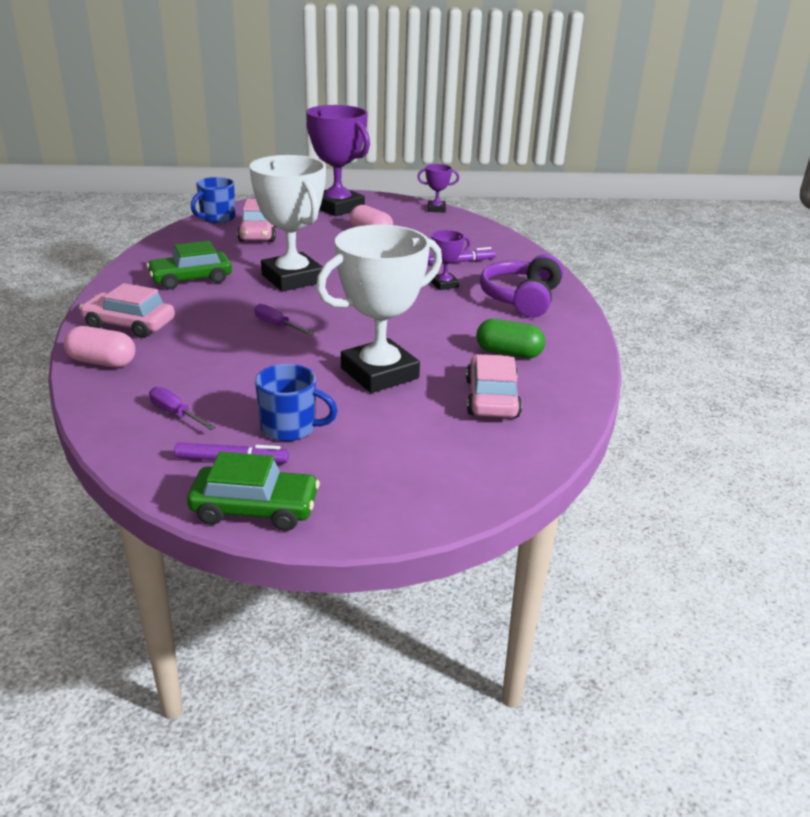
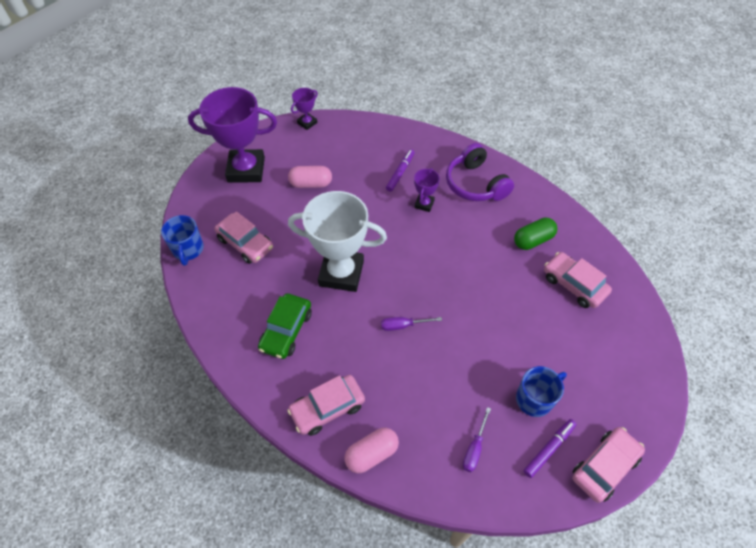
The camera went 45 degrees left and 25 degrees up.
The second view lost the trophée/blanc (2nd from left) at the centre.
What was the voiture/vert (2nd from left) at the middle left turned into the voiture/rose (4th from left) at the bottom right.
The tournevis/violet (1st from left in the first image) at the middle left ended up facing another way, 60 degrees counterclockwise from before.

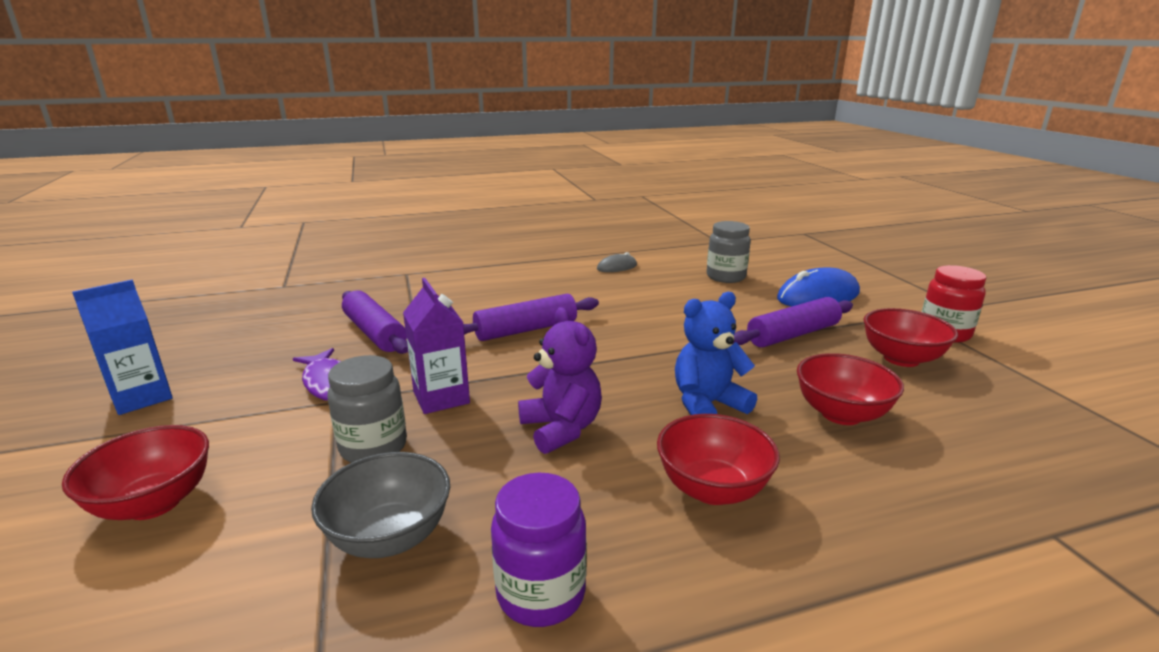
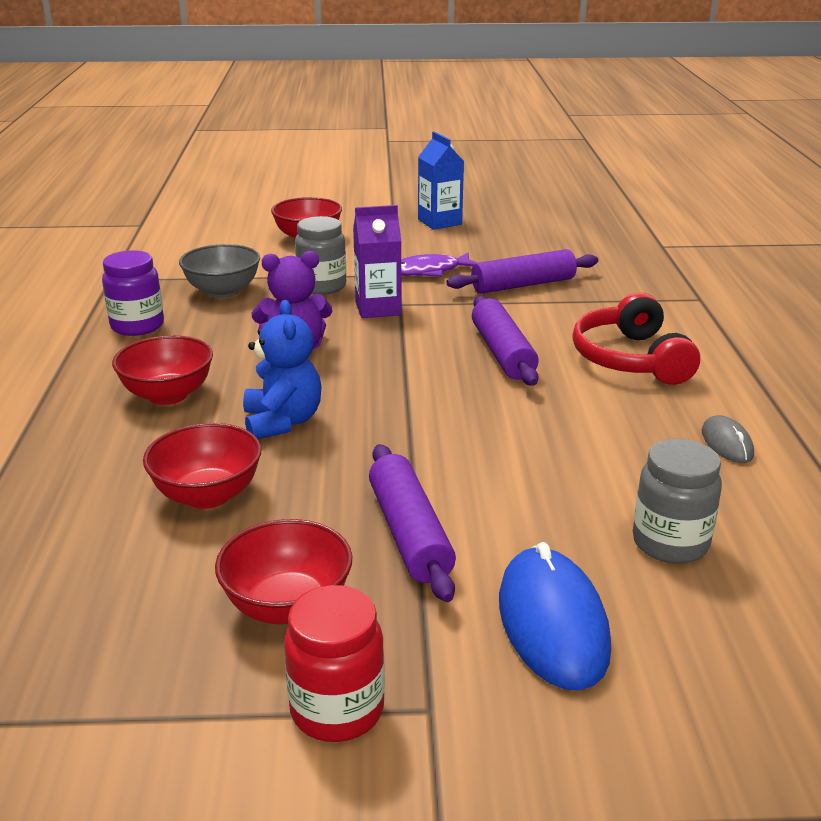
The camera went 105 degrees right and 5 degrees up.
The second view gained the casque audio/rouge at the middle right.

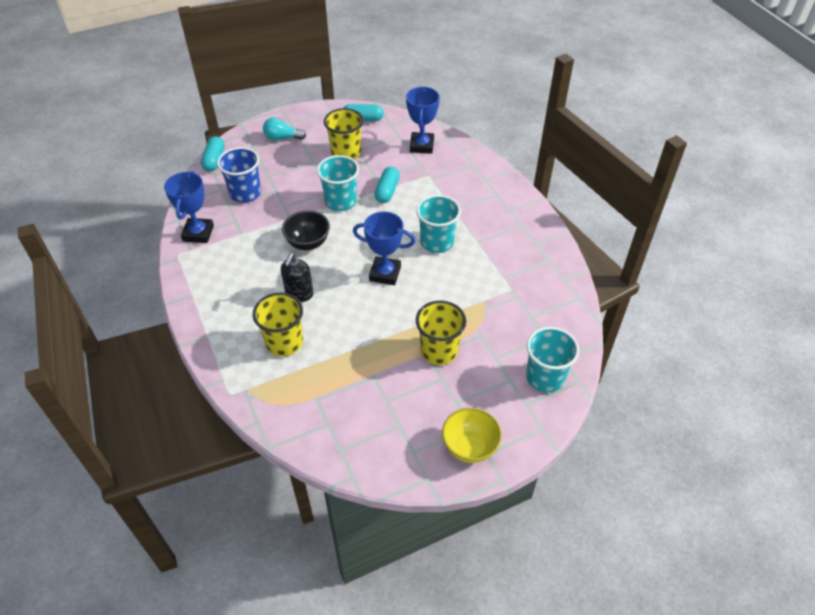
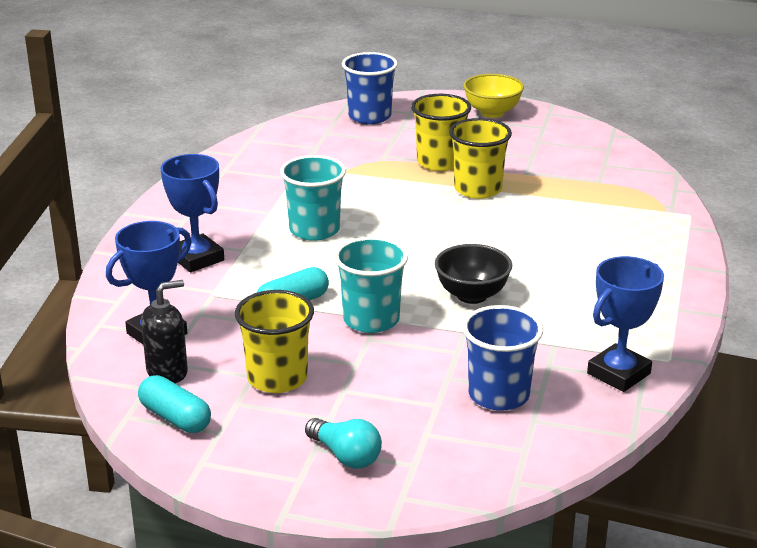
The camera went 140 degrees left and 20 degrees down.
The second view lost the gélule/turquoise (1st from left) at the top left.
The gobelet/jaune (1st from left in the first image) ended up elsewhere, having gone from the centre to the top centre.
The distributeur de savon/noir ended up elsewhere, having gone from the centre to the middle left.
The trophée/bleu (2nd from left) ended up elsewhere, having gone from the centre to the middle left.
What was the gobelet/turquoise (3rd from left) at the middle right turned into the gobelet/bleu (1st from left) at the top centre.

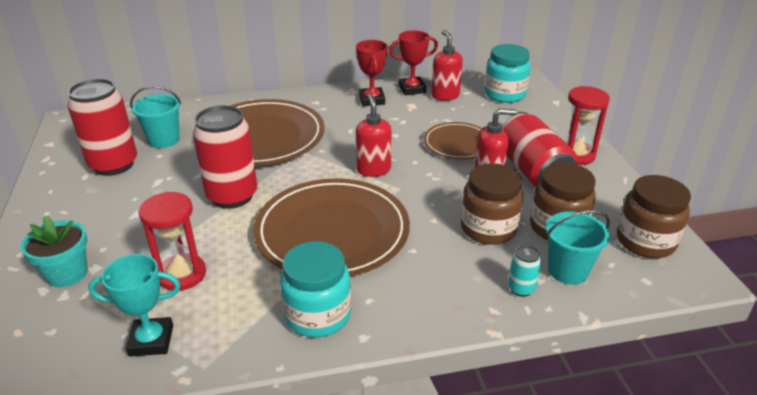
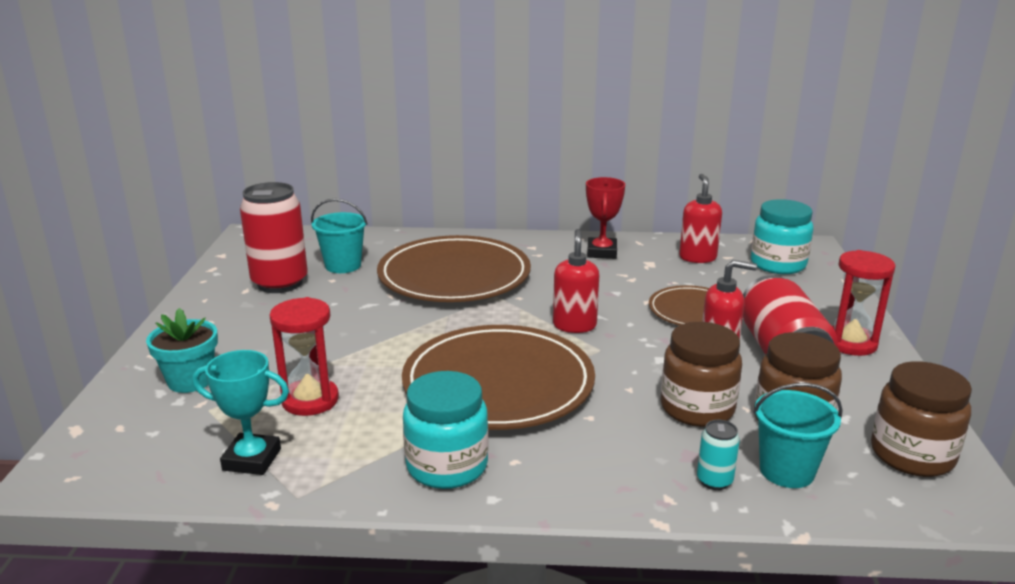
The camera went 15 degrees right and 10 degrees down.
The second view lost the canette/rouge (2nd from left) at the middle left.
The second view lost the trophée/rouge (2nd from left) at the top centre.

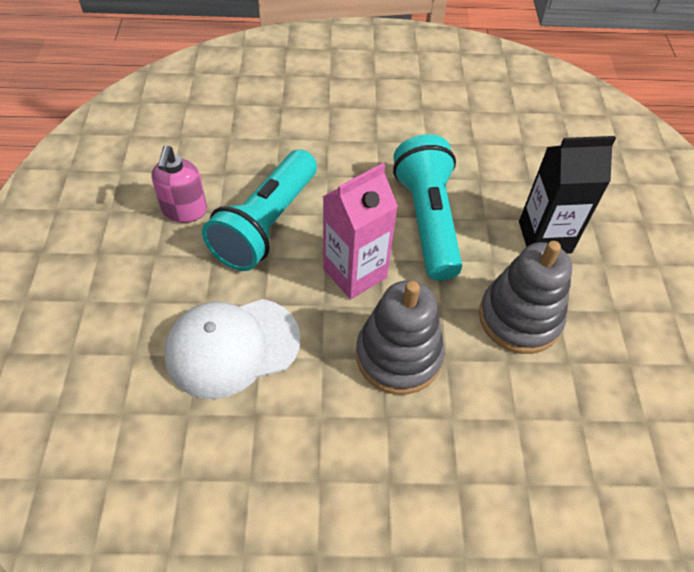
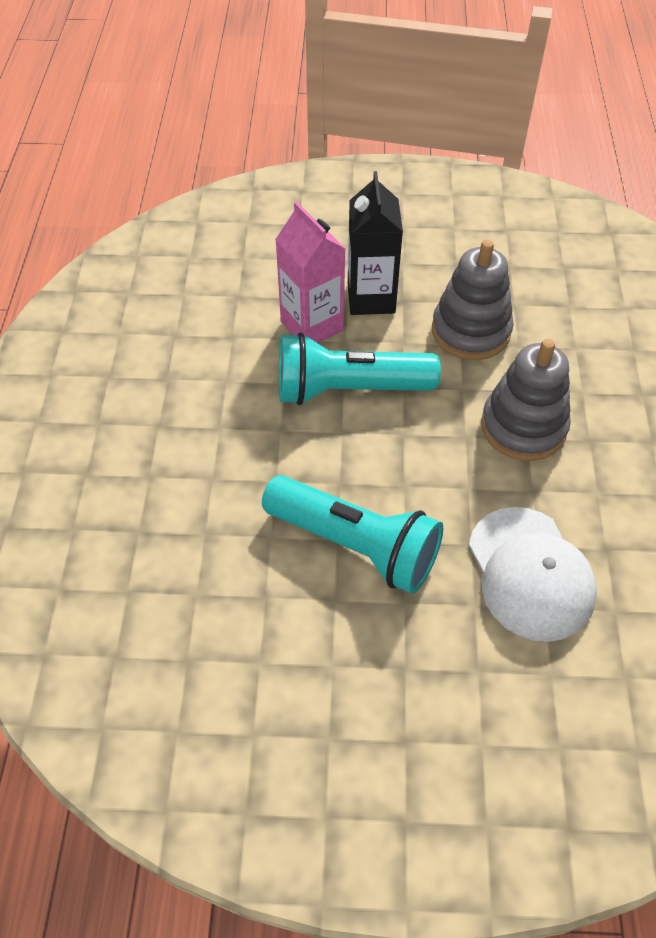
The camera went 85 degrees left and 0 degrees up.
The second view lost the distributeur de savon/rose at the top left.
The brique de lait/rose ended up elsewhere, having gone from the centre to the top centre.

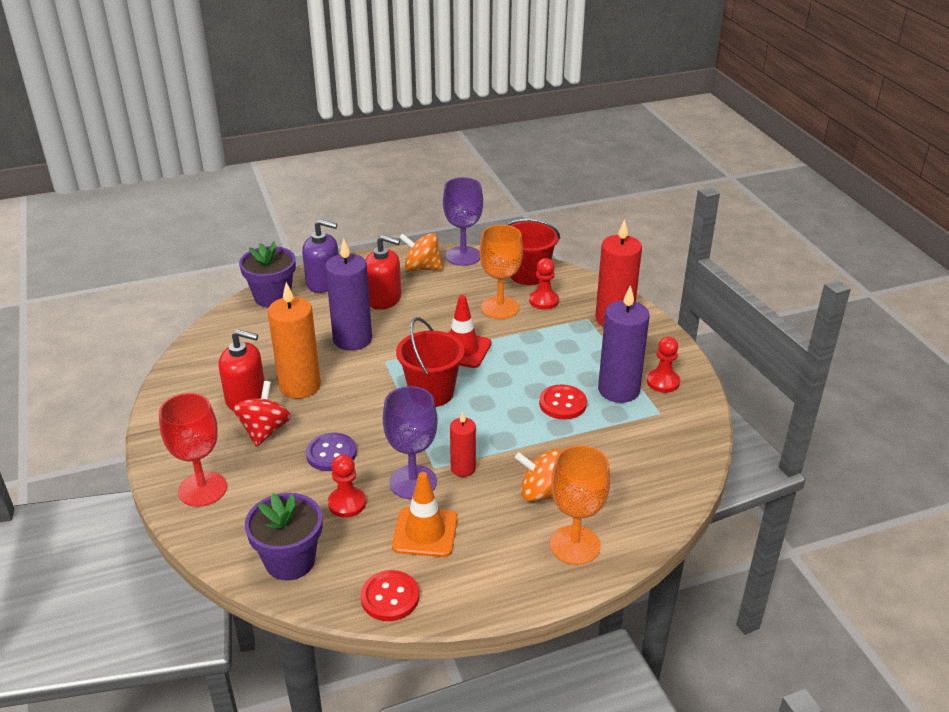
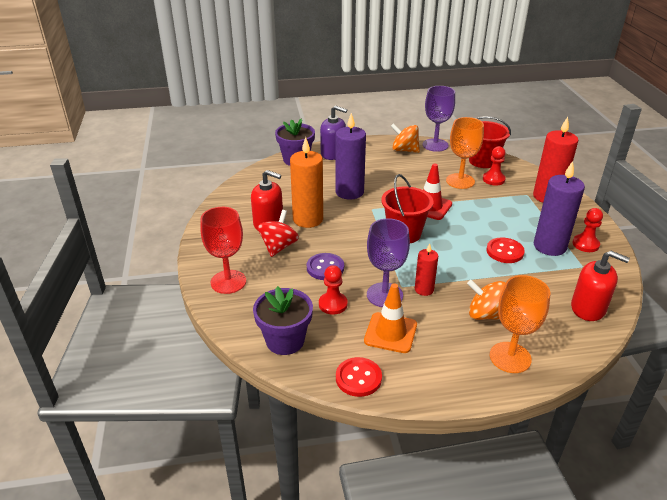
The camera went 10 degrees right and 0 degrees up.
The distributeur de savon/rouge (2nd from left) ended up elsewhere, having gone from the centre to the middle right.

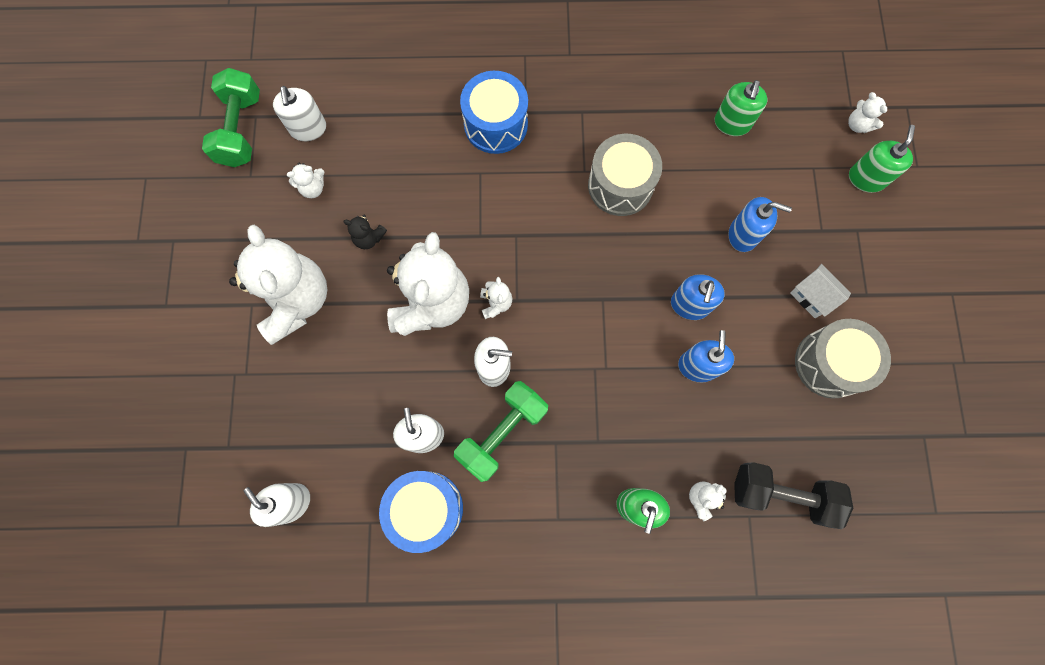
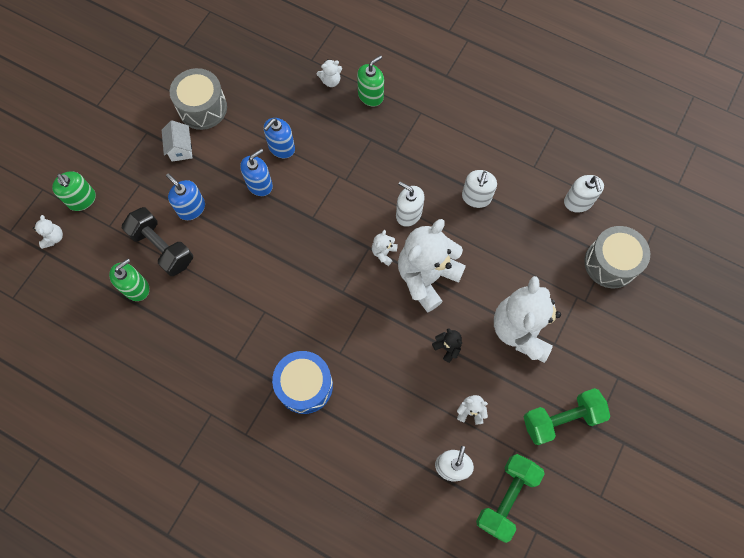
The camera went 150 degrees left and 5 degrees down.
The second view lost the tambour/bleu (1st from left) at the bottom centre.
The haltère/vert (2nd from left) ended up elsewhere, having gone from the centre to the bottom right.
The tambour/gris (1st from left in the first image) ended up elsewhere, having gone from the top centre to the middle right.
The haltère/noir ended up elsewhere, having gone from the bottom right to the middle left.
The distributeur de savon/vert (3rd from left in the first image) at the top right ended up facing another way, 90 degrees counterclockwise from before.

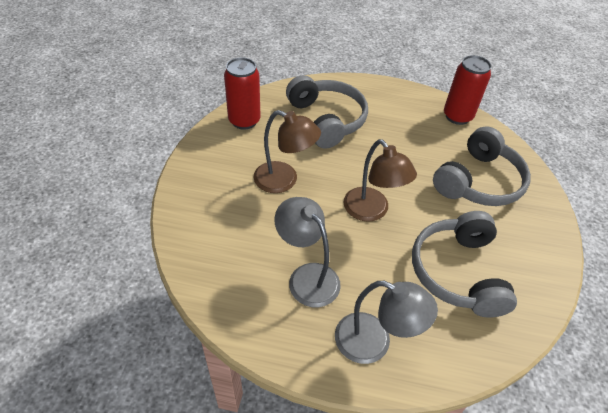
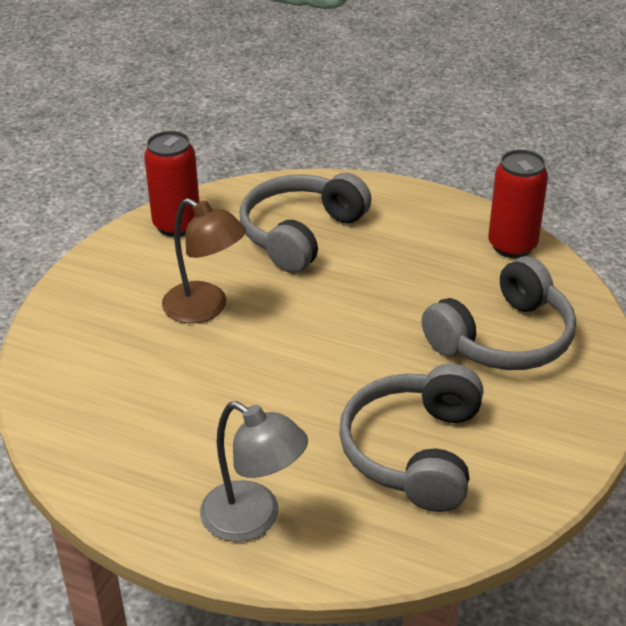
The camera went 15 degrees right and 10 degrees down.
The second view lost the lampe/gris (1st from left) at the centre.
The second view lost the lampe/marron (2nd from left) at the centre.
The casque audio/gris (1st from left) at the top centre ended up facing another way, 135 degrees counterclockwise from before.

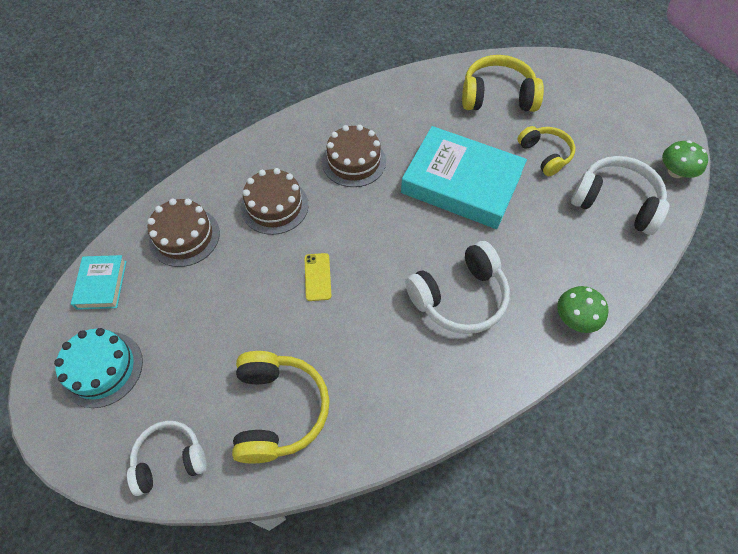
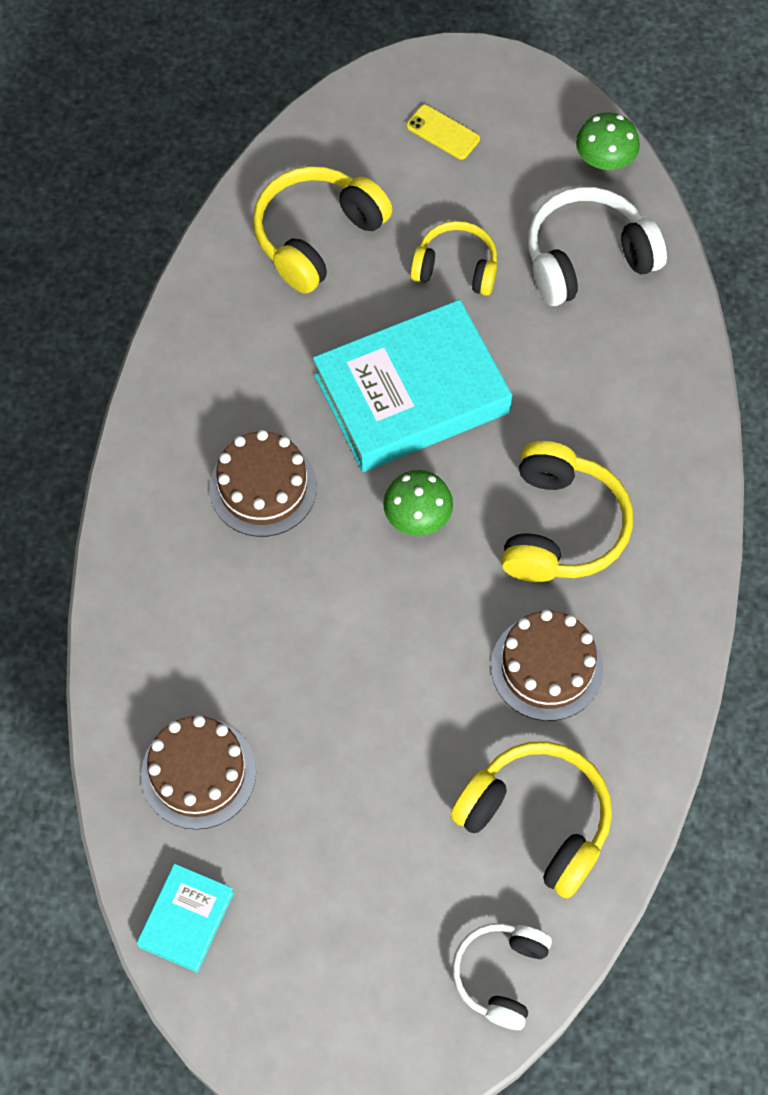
The camera went 50 degrees left and 5 degrees up.
The second view lost the gâteau/turquoise at the middle left.
The gâteau/marron (2nd from left in the first image) ended up elsewhere, having gone from the centre to the middle right.
The téléphone/jaune ended up elsewhere, having gone from the centre to the top centre.
The champignon/vert (1st from left) ended up elsewhere, having gone from the middle right to the centre.
What was the casque audio/blanc (2nd from left) at the centre turned into the casque audio/jaune (4th from left) at the middle right.
The livre/turquoise (1st from left) at the middle left ended up facing another way, 75 degrees clockwise from before.

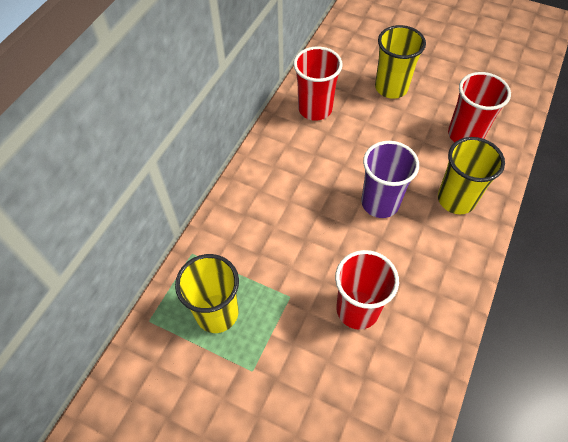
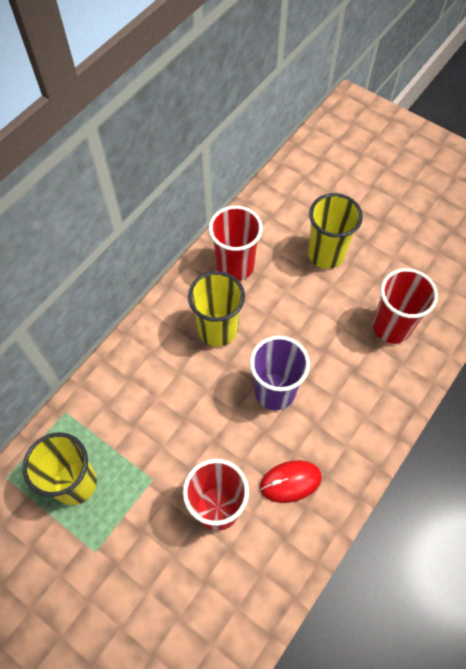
The camera went 10 degrees right and 5 degrees up.
The second view gained the souris/rouge at the bottom centre.
The gobelet/jaune (3rd from left in the first image) ended up elsewhere, having gone from the middle right to the centre.

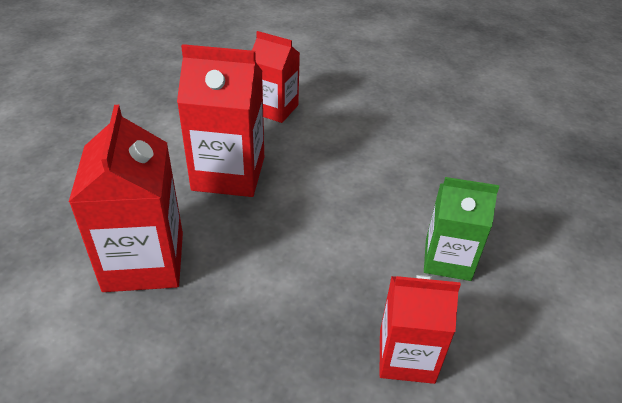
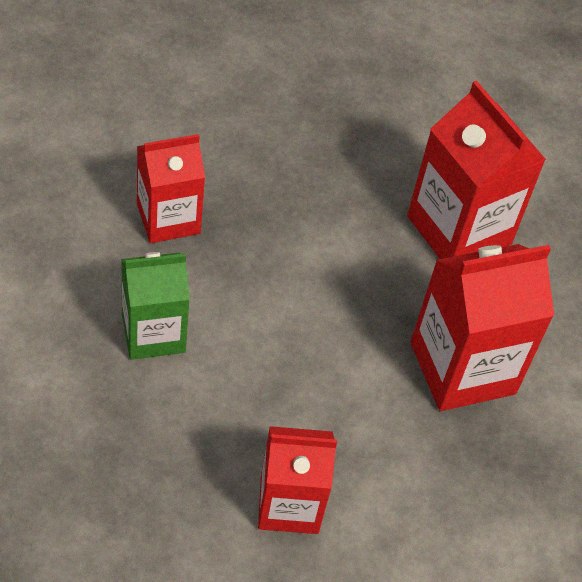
The camera went 150 degrees right and 10 degrees up.
The brique de lait/rouge (3rd from left in the first image) ended up elsewhere, having gone from the top centre to the bottom centre.

